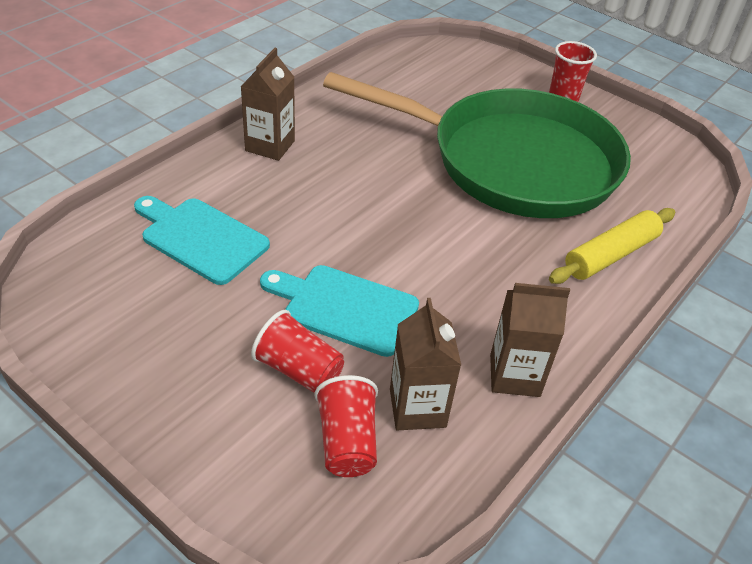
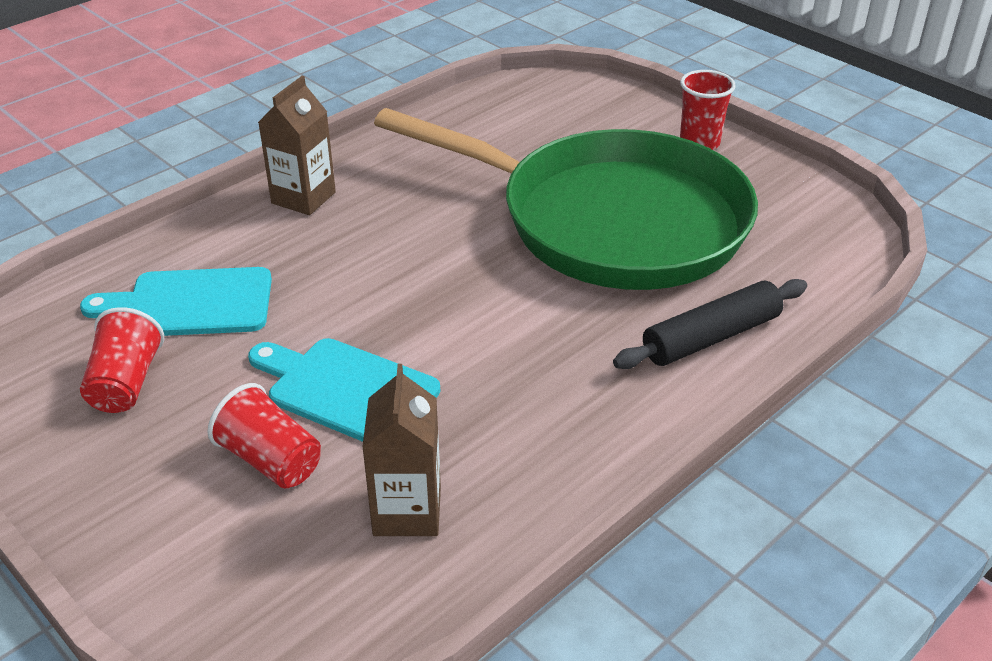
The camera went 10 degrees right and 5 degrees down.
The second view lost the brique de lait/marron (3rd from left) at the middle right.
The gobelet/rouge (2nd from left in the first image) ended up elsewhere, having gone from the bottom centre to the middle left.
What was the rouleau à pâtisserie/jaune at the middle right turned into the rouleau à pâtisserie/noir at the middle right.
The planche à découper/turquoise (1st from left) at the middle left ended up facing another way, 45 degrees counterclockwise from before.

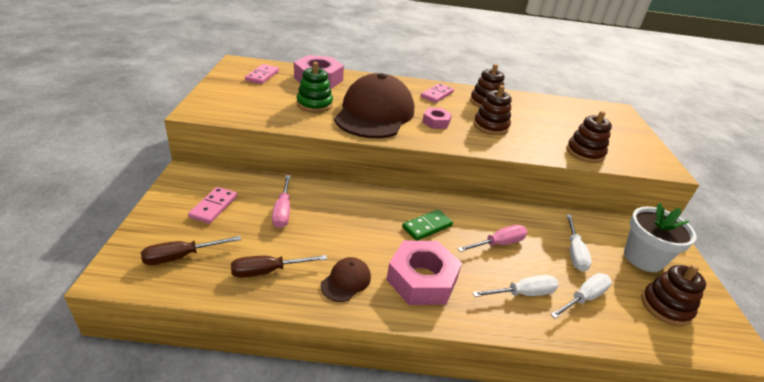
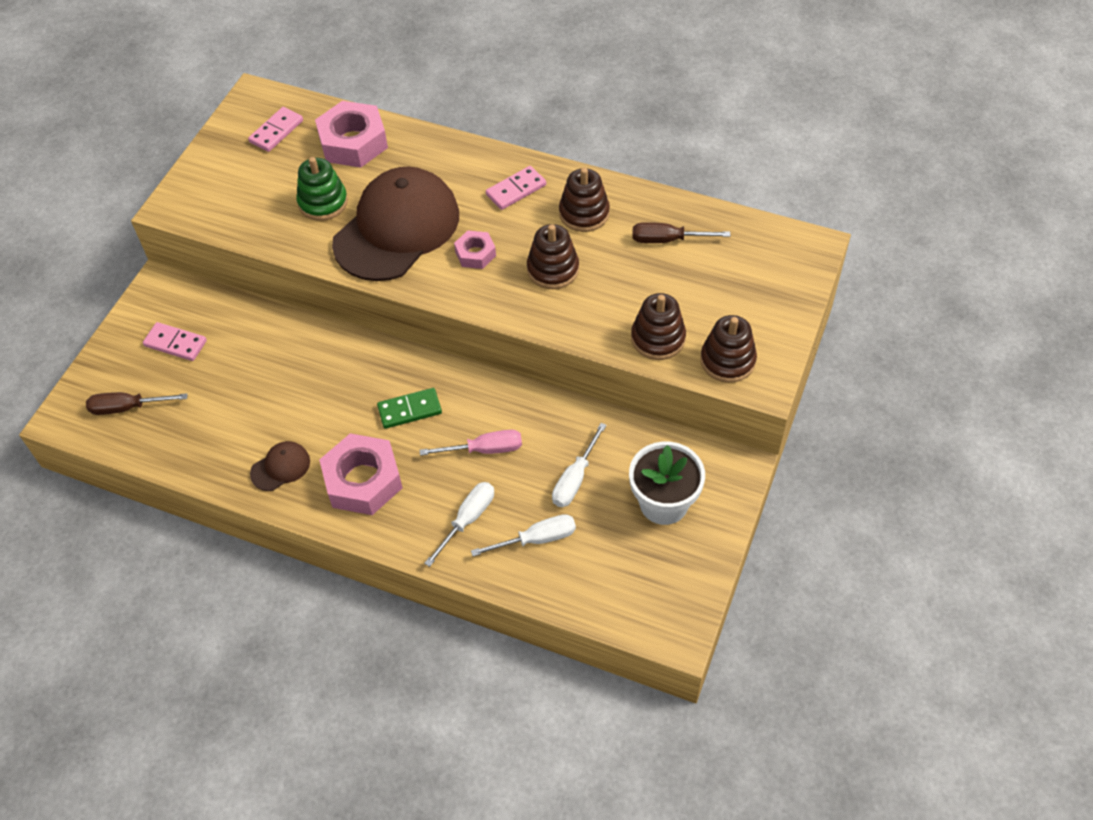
The camera went 25 degrees right and 20 degrees up.
The second view lost the tournevis/rose (1st from left) at the centre.
The tournevis/marron (2nd from left) ended up elsewhere, having gone from the bottom centre to the top centre.
The jouet à empiler/marron (4th from left) ended up elsewhere, having gone from the bottom right to the centre.
The domino/rose (1st from left) at the middle left ended up facing another way, 75 degrees clockwise from before.
The tournevis/blanc (1st from left) at the bottom right ended up facing another way, 60 degrees counterclockwise from before.

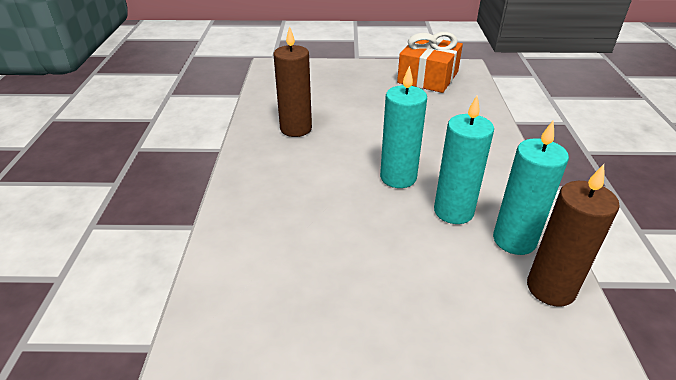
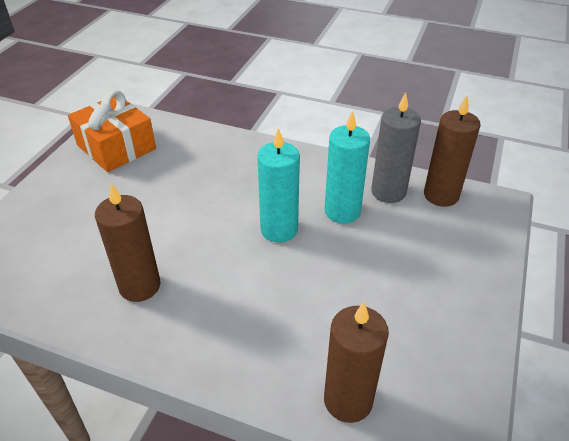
The camera went 70 degrees left and 5 degrees up.
The second view gained the bougie/marron (2nd from left) at the bottom centre.
What was the bougie/turquoise (3rd from left) at the middle right turned into the bougie/gris at the middle right.

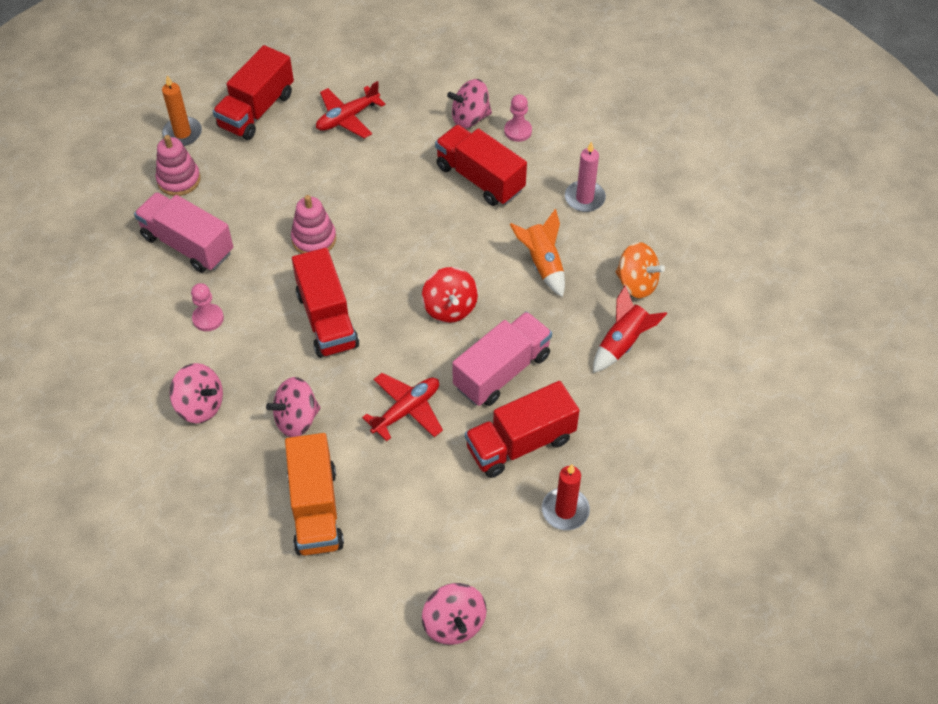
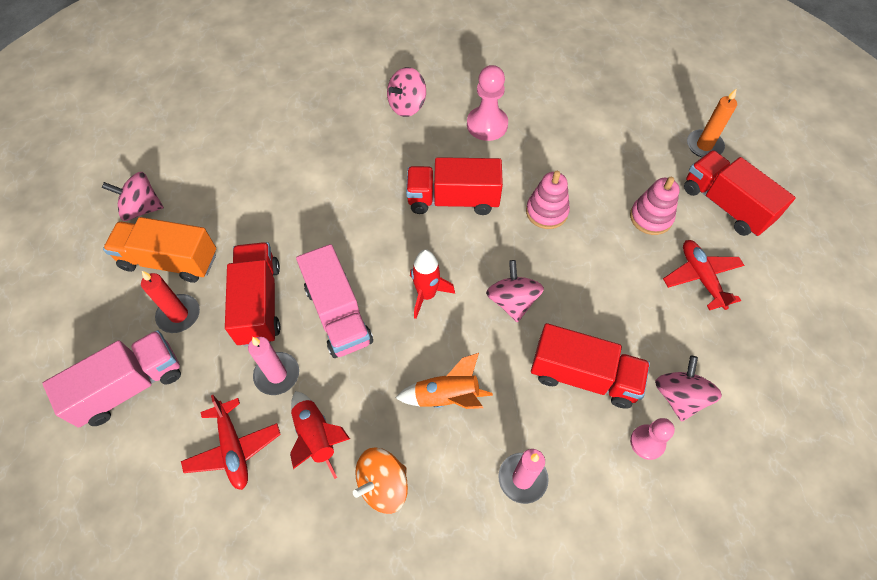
The camera went 110 degrees right and 5 degrees up.
The second view gained the bougie/rose (1st from left) at the middle left.
The camion/rose (1st from left) ended up elsewhere, having gone from the top left to the middle left.
The jouet à empiler/rose (1st from left in the first image) ended up elsewhere, having gone from the top left to the middle right.
The toupie/rose (2nd from left in the first image) ended up elsewhere, having gone from the middle left to the centre.
The camion/orange ended up elsewhere, having gone from the bottom centre to the middle left.
The avion/rouge (2nd from left in the first image) ended up elsewhere, having gone from the centre to the bottom left.
Where the toupie/rouge stood at the centre, the fusée/rouge (2nd from left) came to stand at the centre.
The camion/rouge (3rd from left) at the top centre ended up facing another way, 45 degrees clockwise from before.
The size of the pion/rose (1st from left) at the middle left changed by a factor of 1.60.

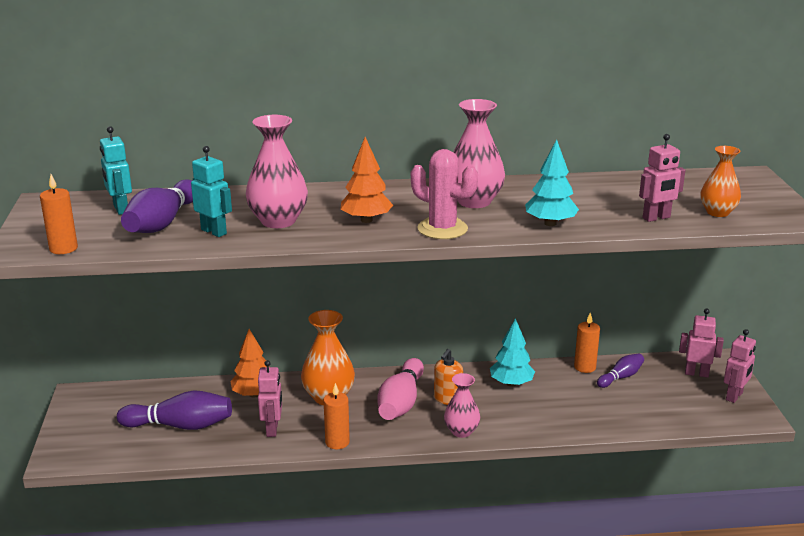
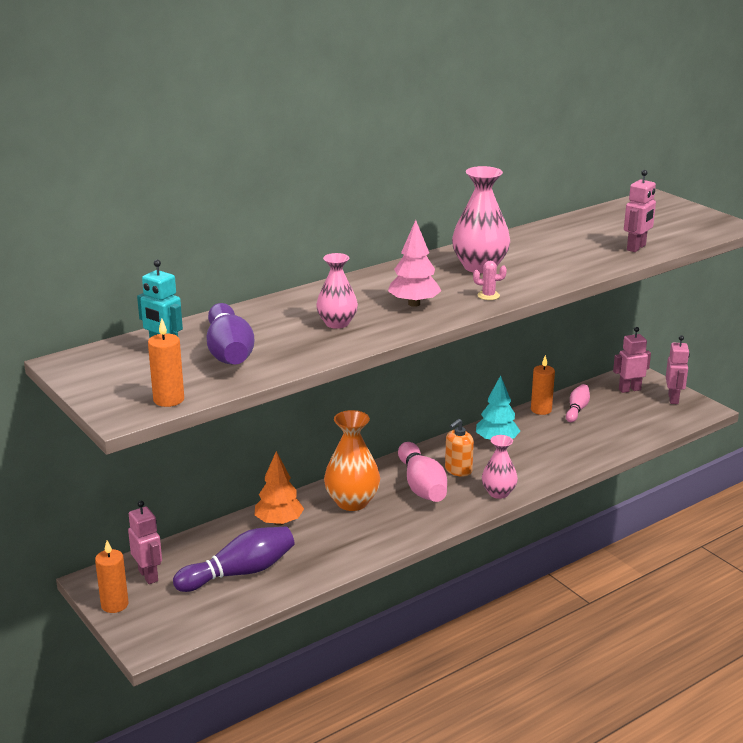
The camera went 30 degrees left and 0 degrees up.
The second view lost the robot/turquoise (2nd from left) at the middle left.
The second view lost the arbre/turquoise (2nd from left) at the middle right.
The second view lost the vase/orange (2nd from left) at the middle right.
The robot/rose (1st from left) ended up elsewhere, having gone from the bottom centre to the bottom left.
The bougie/orange (2nd from left in the first image) ended up elsewhere, having gone from the bottom centre to the bottom left.
What was the arbre/orange (2nd from left) at the centre turned into the arbre/rose at the centre.
What was the quille/violet (3rd from left) at the bottom right turned into the quille/rose (2nd from left) at the middle right.
The distributeur de savon/orange at the bottom centre ended up facing another way, 45 degrees clockwise from before.
The size of the vase/rose (1st from left) at the top centre changed by a factor of 0.65.
The size of the cactus/rose at the centre changed by a factor of 0.46.

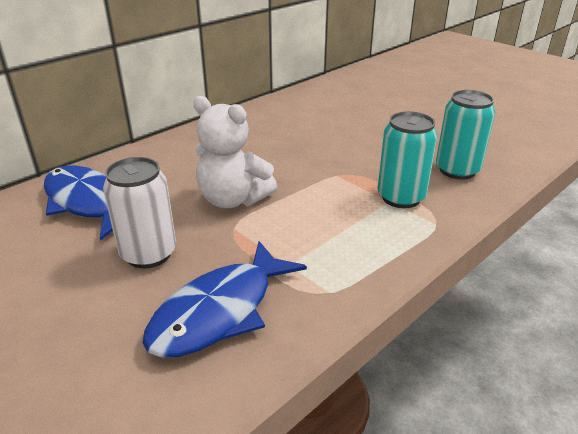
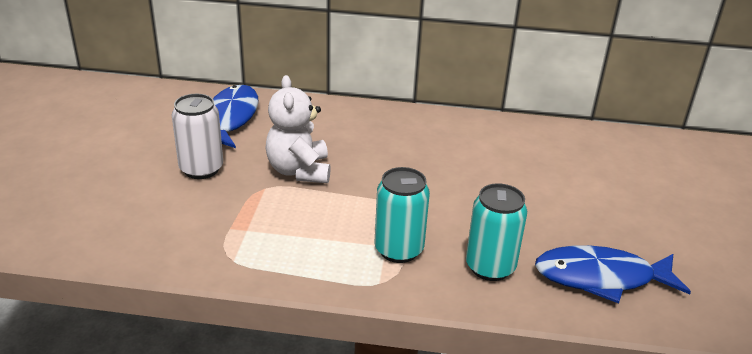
The camera went 50 degrees right and 0 degrees up.
The poisson/bleu (2nd from left) ended up elsewhere, having gone from the bottom centre to the bottom right.

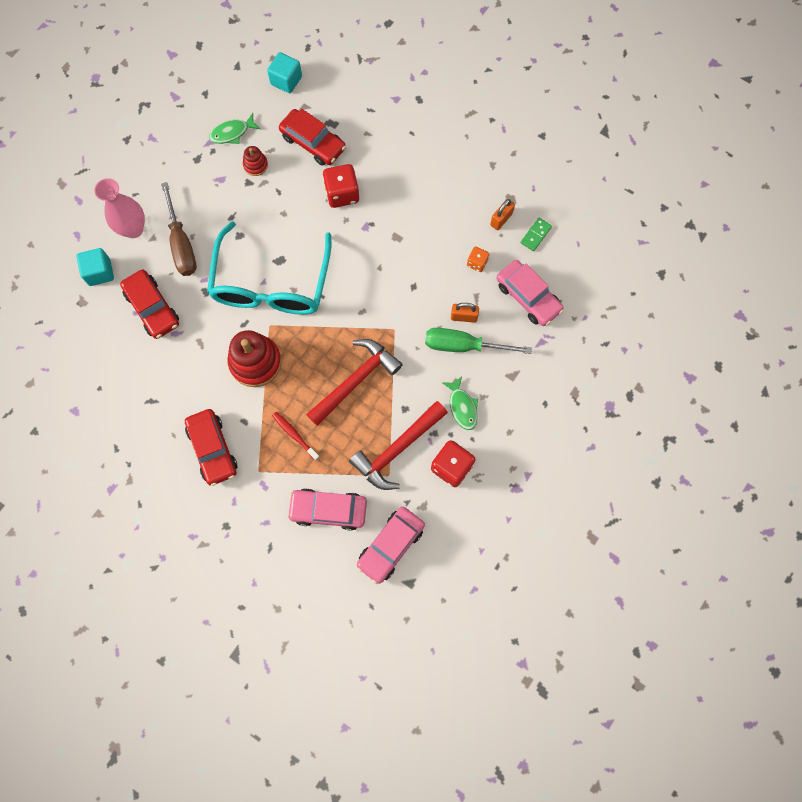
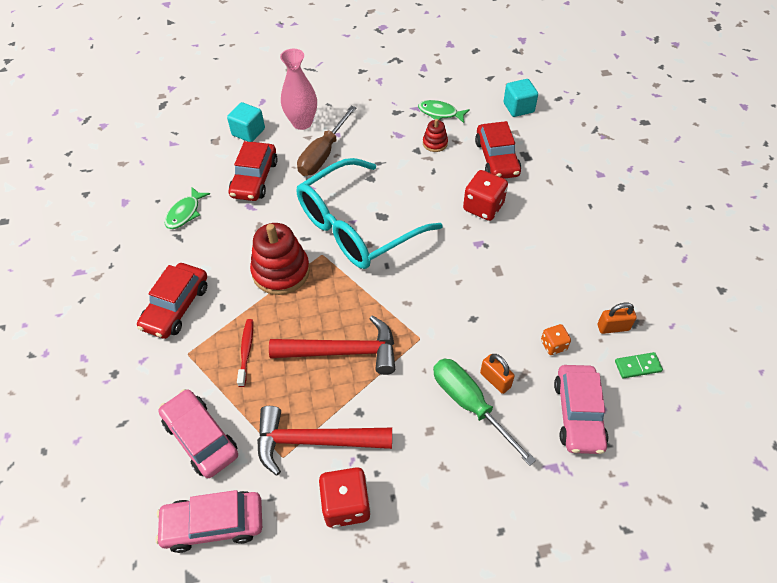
The camera went 45 degrees right and 20 degrees down.
The poisson/vert (2nd from left in the first image) ended up elsewhere, having gone from the centre to the middle left.

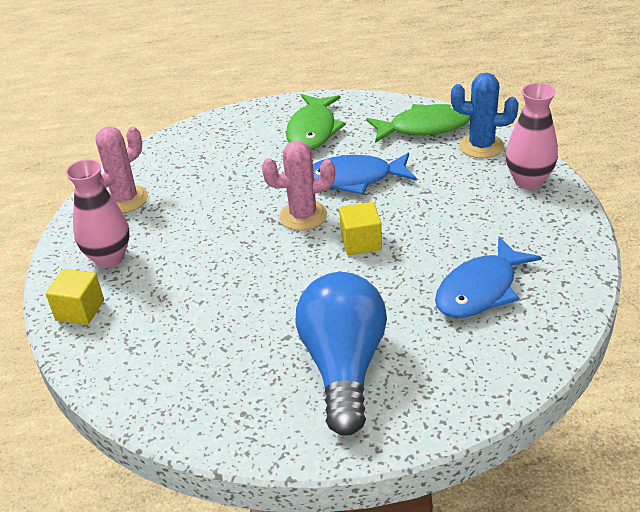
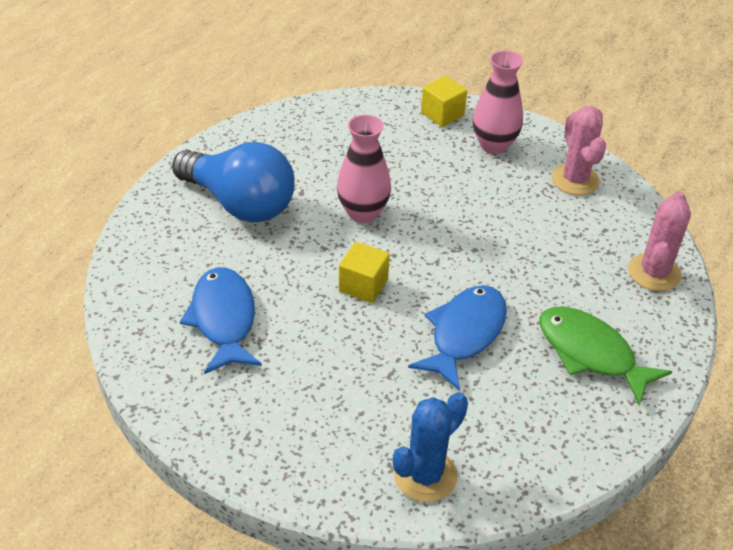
The camera went 120 degrees right and 5 degrees up.
The second view lost the poisson/vert (2nd from left) at the top centre.
The cactus/rose (2nd from left) ended up elsewhere, having gone from the centre to the middle right.
The vase/rose (2nd from left in the first image) ended up elsewhere, having gone from the top right to the top centre.

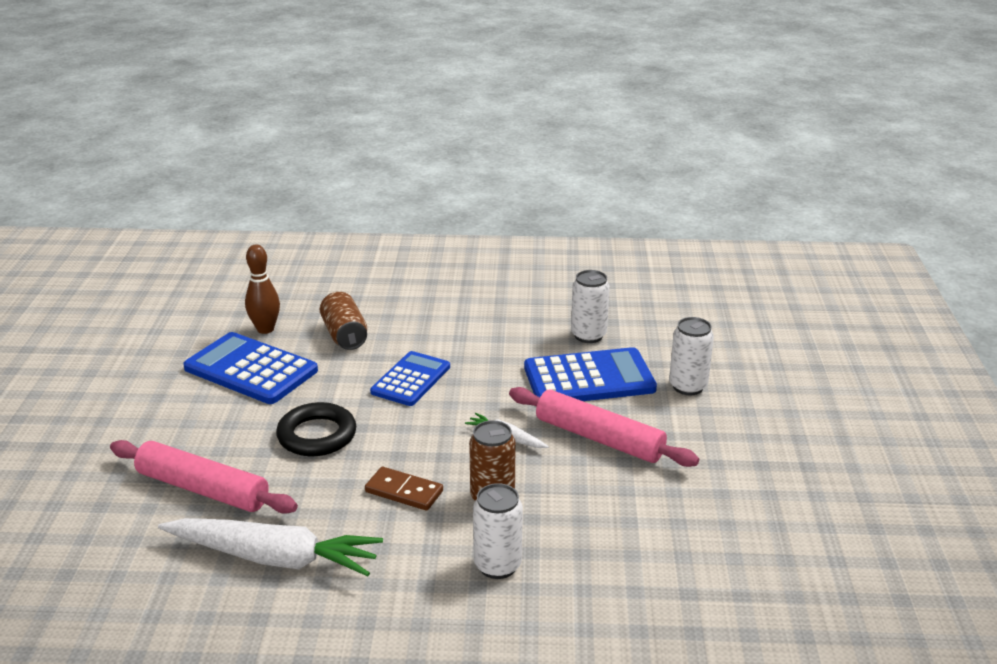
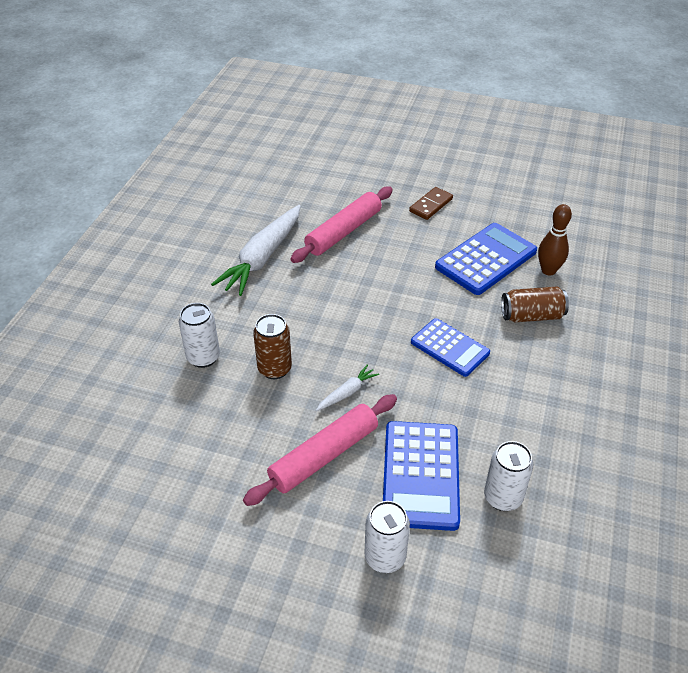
The camera went 105 degrees right and 15 degrees up.
The second view lost the anneau/noir at the middle left.
The domino/marron ended up elsewhere, having gone from the bottom centre to the top centre.

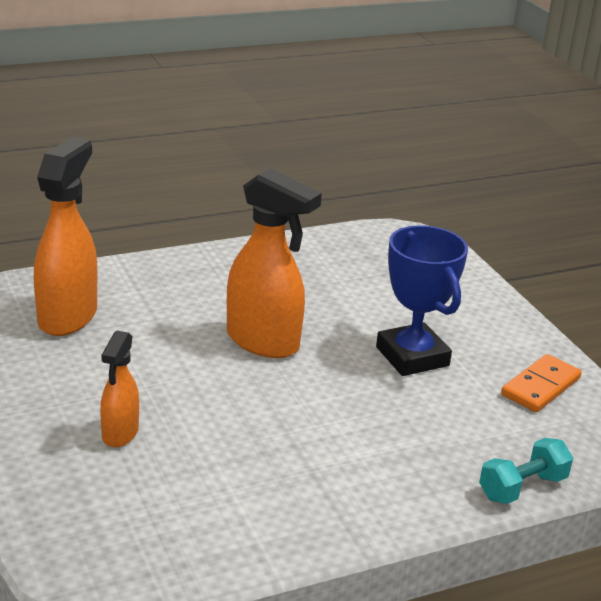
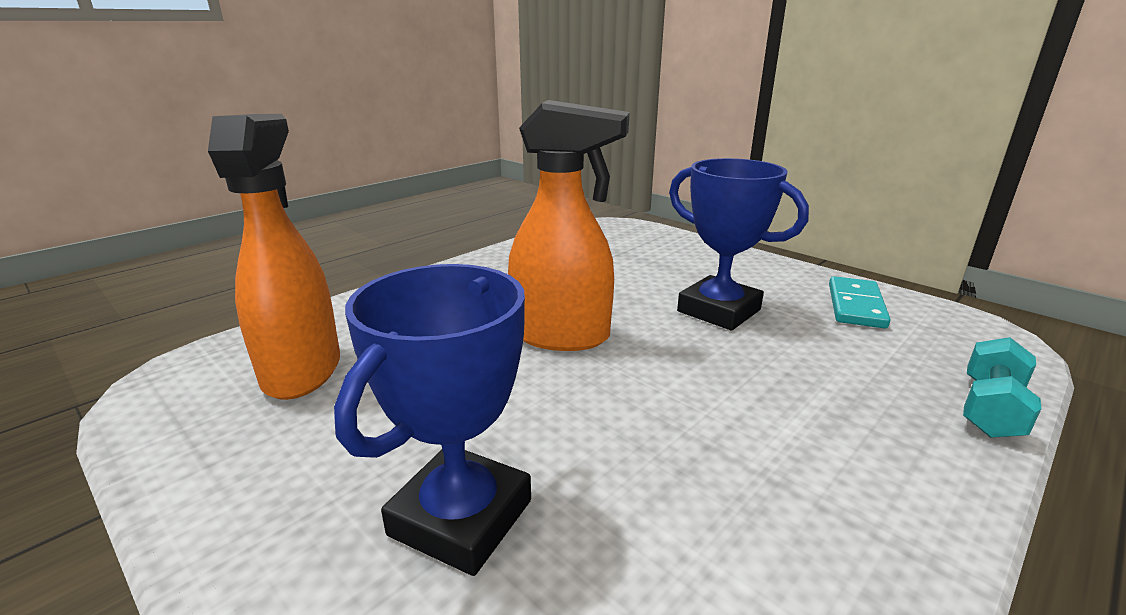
The camera went 20 degrees left and 5 degrees down.
Where the vaporisateur/orange (2nd from left) stood at the middle left, the trophée/bleu (1st from left) came to stand at the bottom centre.
What was the domino/orange at the middle right turned into the domino/turquoise at the middle right.

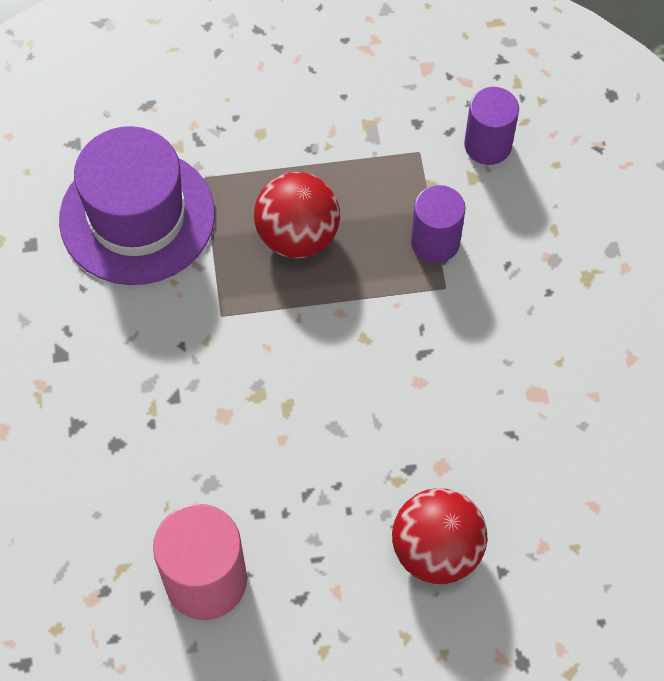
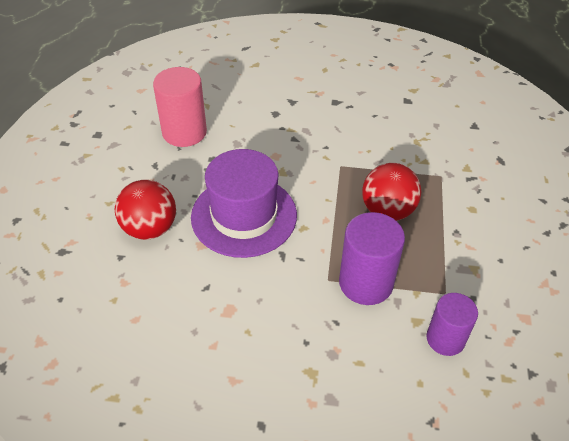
The camera went 105 degrees right and 15 degrees down.
The chapeau/violet ended up elsewhere, having gone from the top left to the centre.
The size of the cylindre/violet (1st from left) at the top centre changed by a factor of 1.50.

